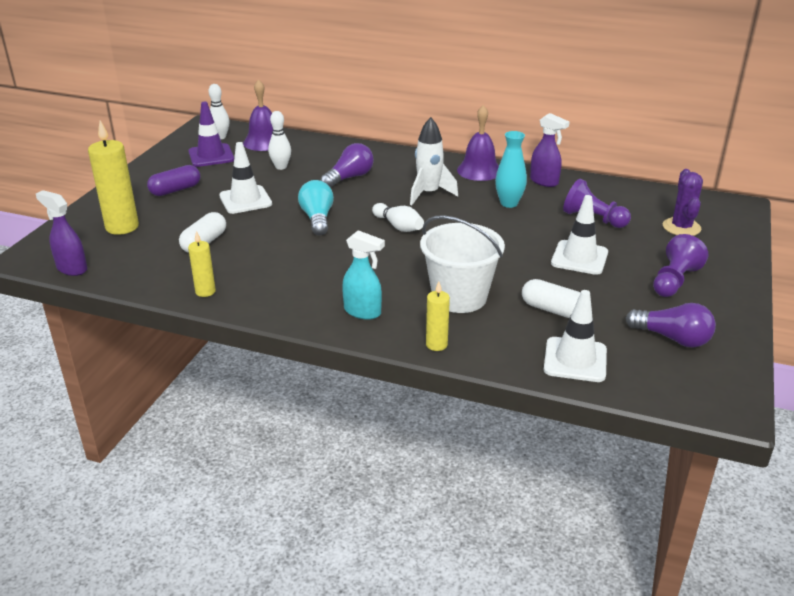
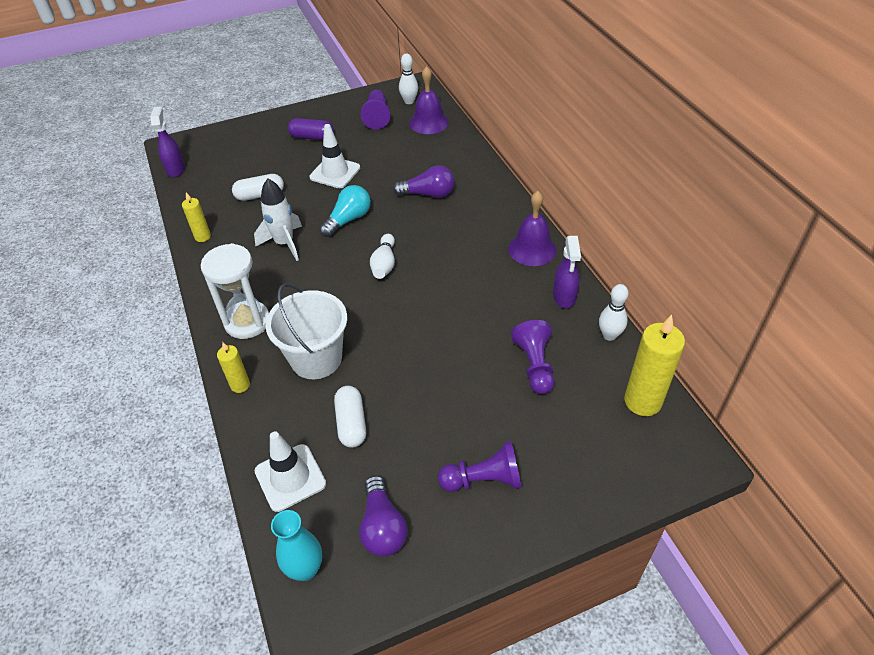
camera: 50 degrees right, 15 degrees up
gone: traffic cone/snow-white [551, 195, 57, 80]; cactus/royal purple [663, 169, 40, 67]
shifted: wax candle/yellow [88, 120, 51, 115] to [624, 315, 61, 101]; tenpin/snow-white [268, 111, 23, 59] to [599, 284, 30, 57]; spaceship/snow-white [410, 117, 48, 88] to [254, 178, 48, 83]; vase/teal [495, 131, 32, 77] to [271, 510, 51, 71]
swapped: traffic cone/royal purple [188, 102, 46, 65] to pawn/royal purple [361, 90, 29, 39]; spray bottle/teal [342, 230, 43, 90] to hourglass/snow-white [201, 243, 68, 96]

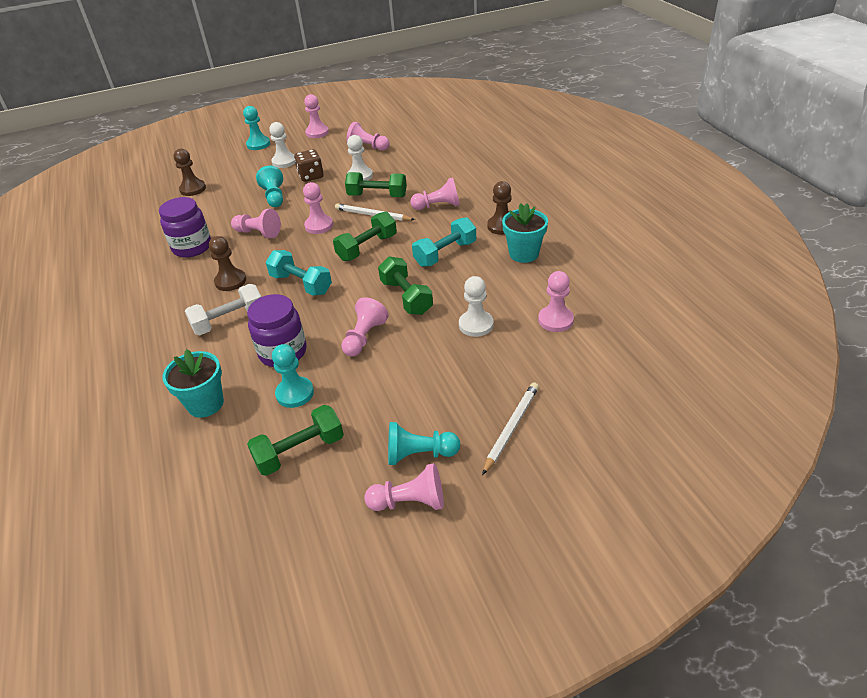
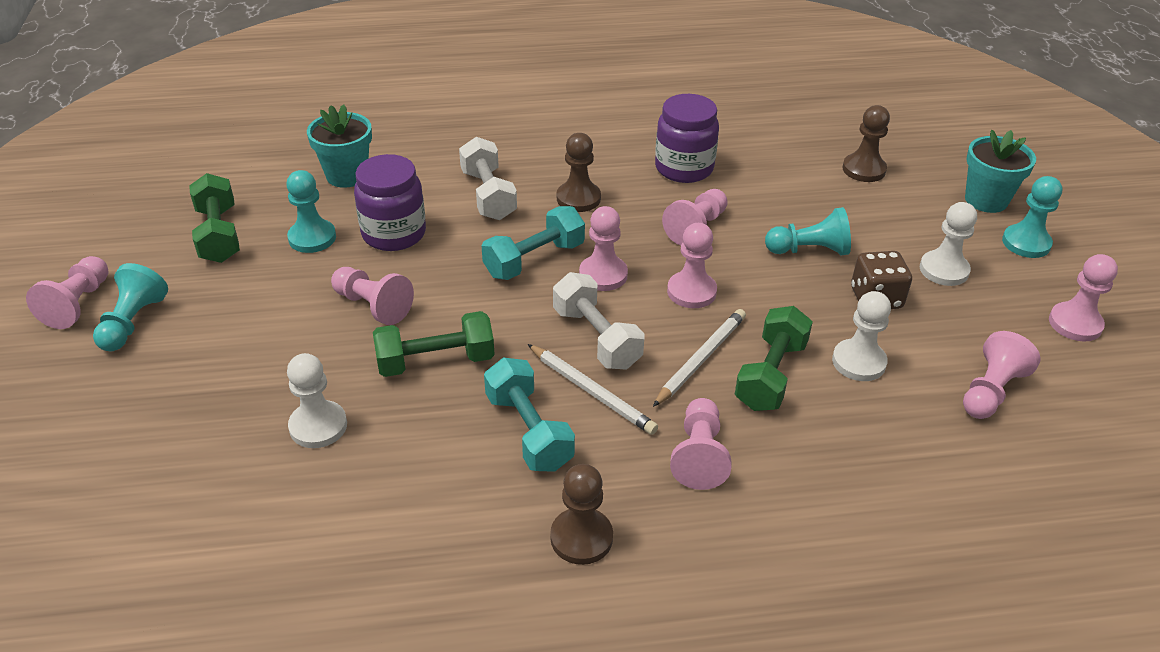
camera: 100 degrees right, 0 degrees up
shifted: pencil/snow-white [482, 382, 57, 93] to [528, 344, 130, 91]; flower pot/teal [502, 203, 46, 60] to [965, 130, 71, 83]; pawn/pink [538, 271, 36, 61] to [579, 206, 49, 85]
repainted: dumbbell/emerald [333, 211, 64, 50] to dumbbell/snow-white [553, 272, 92, 98]

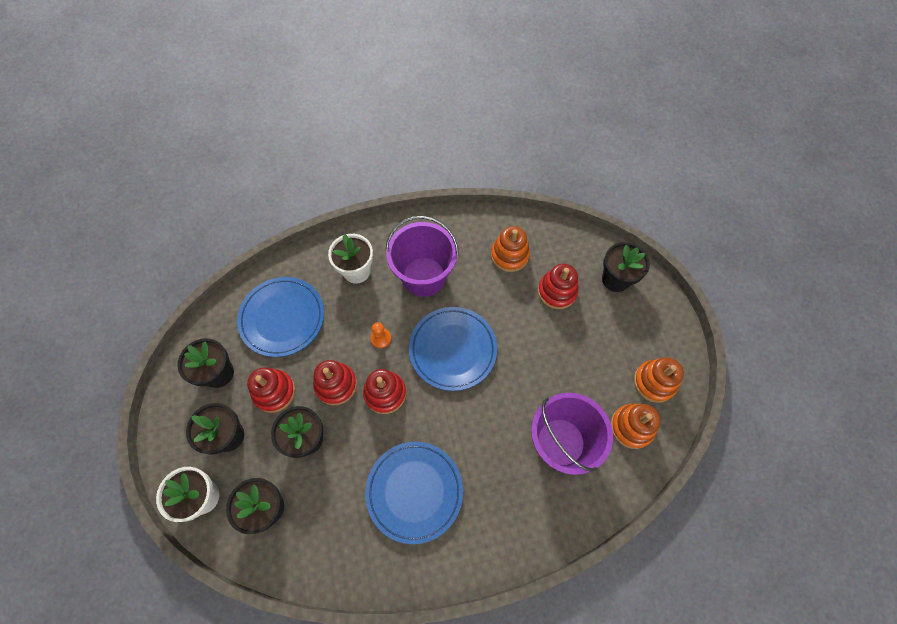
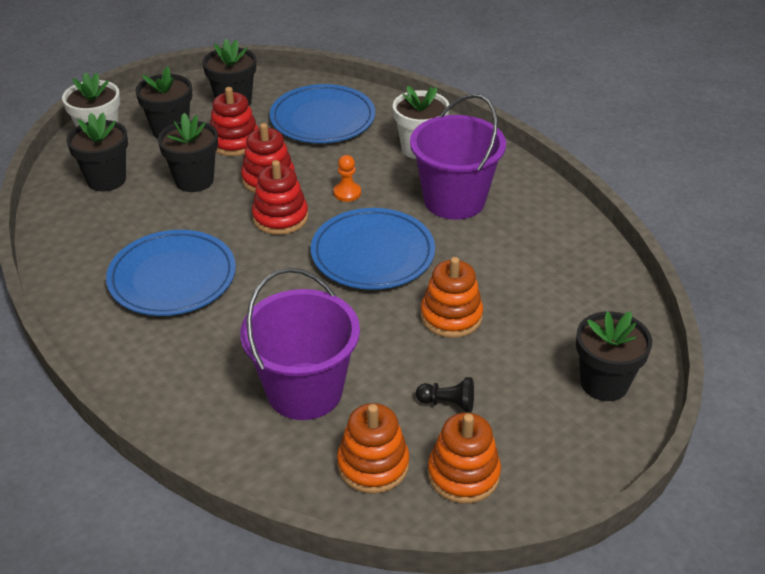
camera: 65 degrees right, 25 degrees down
gone: ring stacker/crimson [538, 264, 40, 45]
new: pawn/jet-black [416, 377, 58, 36]
shifted: ring stacker/orange [491, 226, 39, 46] to [420, 257, 63, 81]

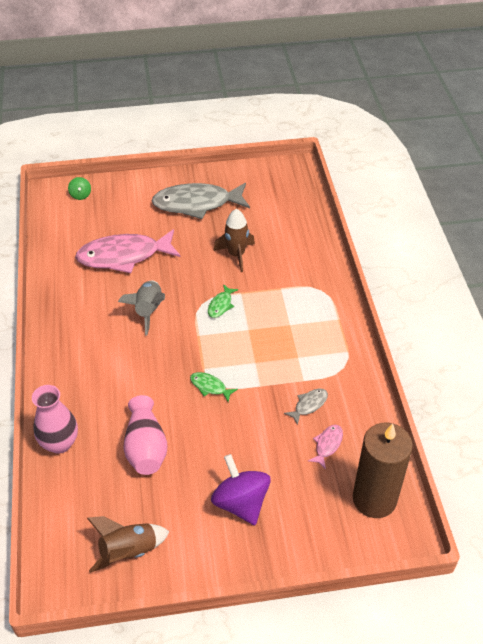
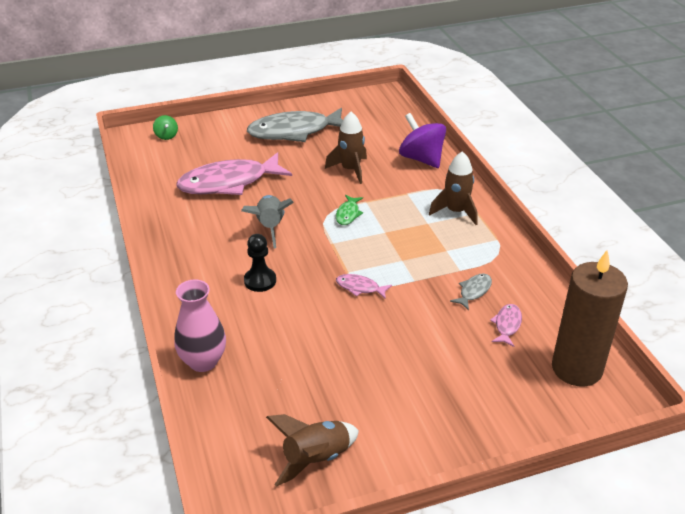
camera: 10 degrees left, 10 degrees down
gone: vase/pink [123, 395, 45, 80]
new: pawn/jet-black [244, 234, 32, 58]; spaceship/dark brown [429, 151, 48, 74]
shifted: toy top/royal purple [211, 454, 60, 71] to [399, 113, 47, 55]
repainted: fish/emerald [190, 372, 48, 30] to fish/pink [336, 274, 56, 25]

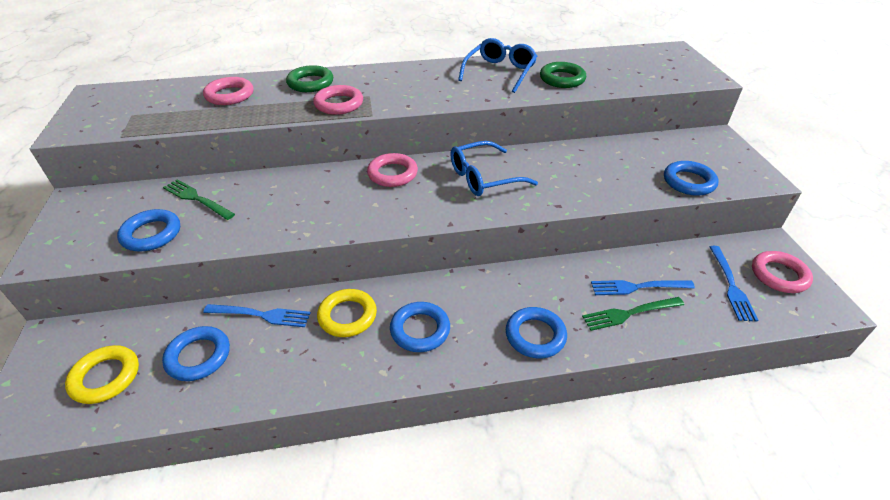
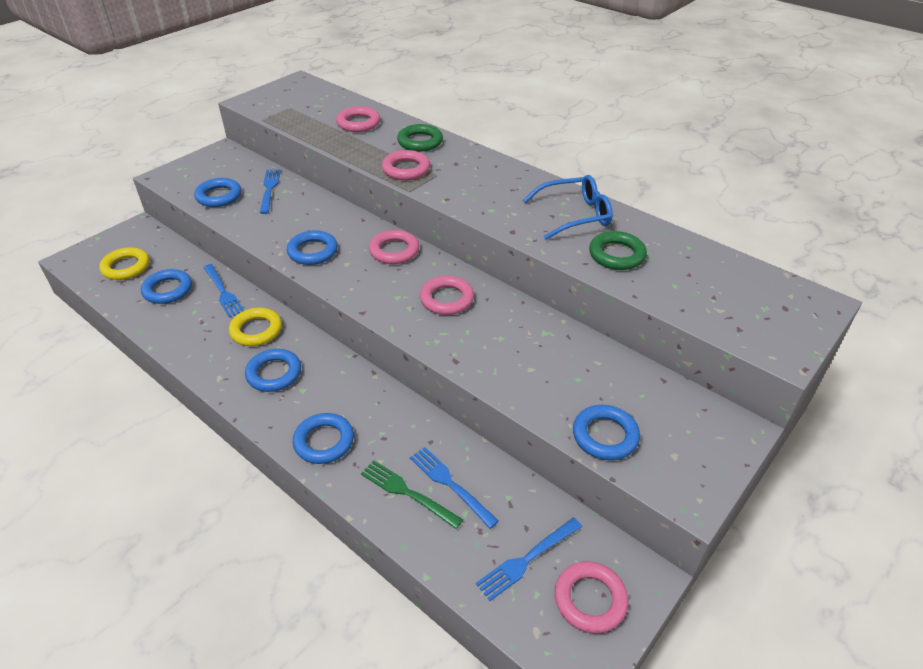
camera: 50 degrees right, 0 degrees up
new: torus/cobalt [287, 230, 51, 35]
swapped: spectacles/cobalt [450, 141, 88, 55] to torus/pink [420, 276, 54, 39]
repainted: dinner fork/emerald [163, 179, 72, 41] to dinner fork/cobalt [260, 169, 21, 45]

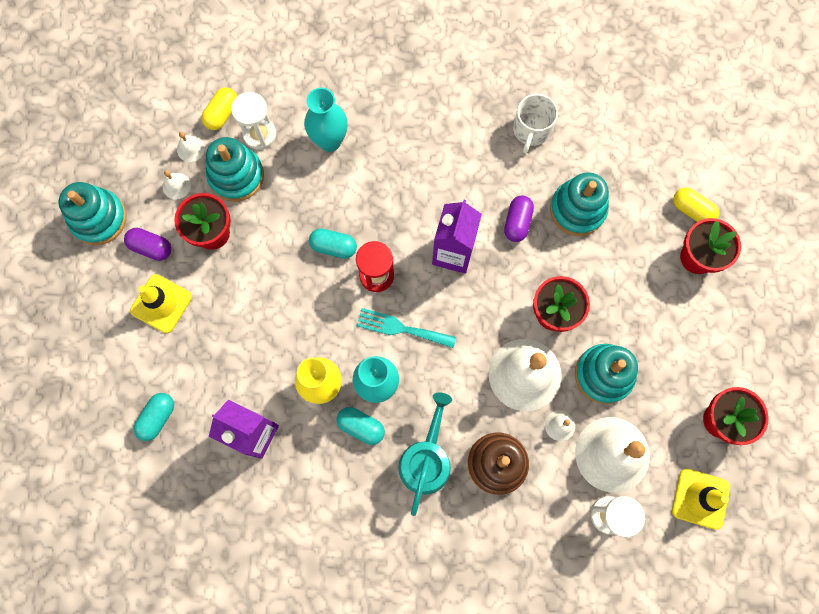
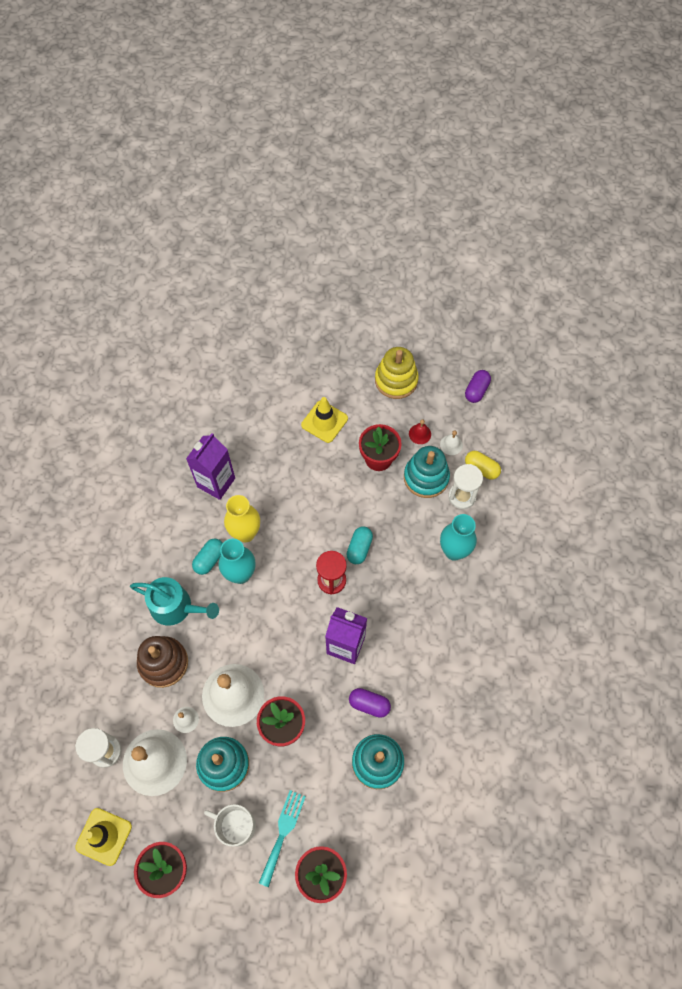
camera: 95 degrees right, 10 degrees down
gone: pill shape/teal [133, 393, 41, 48]; pill shape/yellow [673, 187, 46, 35]
shifted: pill shape/royal purple [124, 228, 47, 33] to [465, 370, 26, 33]; dinner fork/teal [357, 308, 99, 40] to [259, 790, 47, 97]; coffee mug/snow-white [513, 94, 45, 59] to [204, 804, 52, 43]
repainted: ring stacker/teal [58, 182, 68, 63] to ring stacker/yellow [375, 347, 44, 52]; hand bell/snow-white [163, 170, 28, 30] to hand bell/crimson [409, 419, 22, 25]

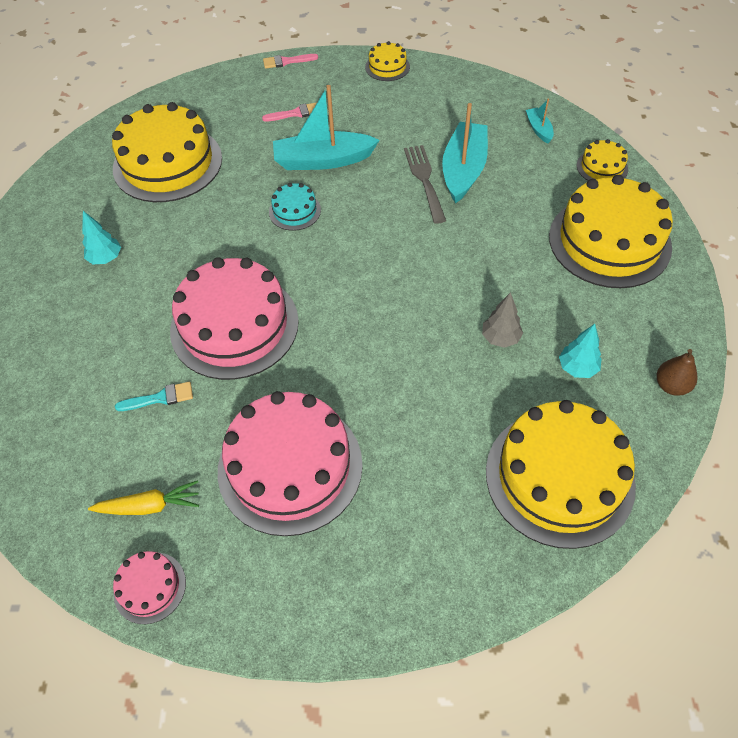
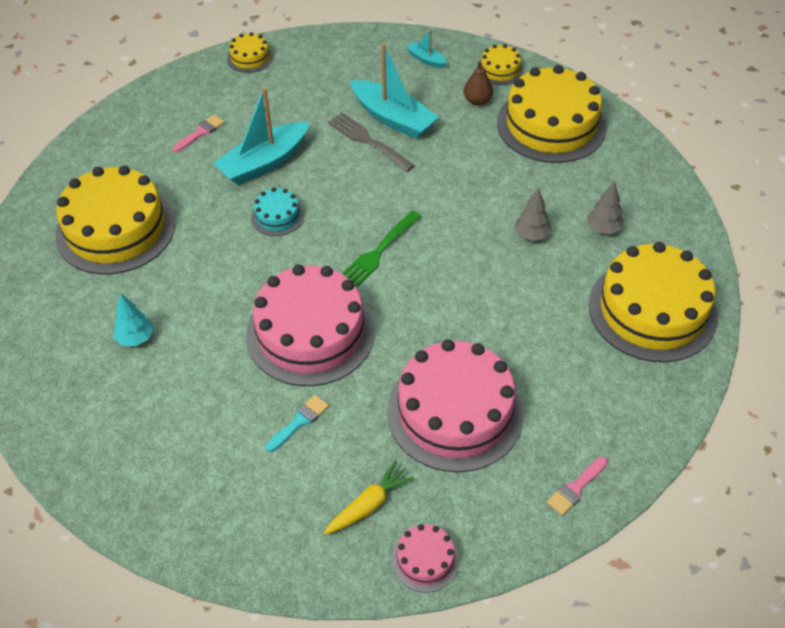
camera: 35 degrees left, 5 degrees down
new: dinner fork/emerald [342, 211, 80, 77]
shifted: paint brush/pink [263, 54, 55, 15] to [547, 456, 61, 60]; toy pear/dark brown [657, 349, 40, 47] to [464, 61, 29, 45]
repainted: fir tree/teal [559, 324, 43, 54] to fir tree/gray [587, 182, 37, 52]
rotated: sailboat/teal [442, 103, 46, 101] = [350, 43, 89, 96] 150 degrees clockwise

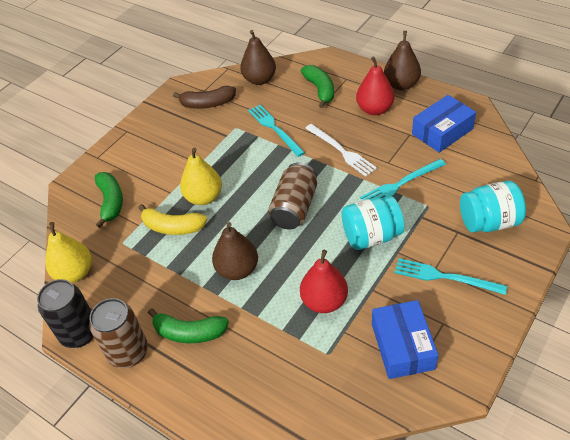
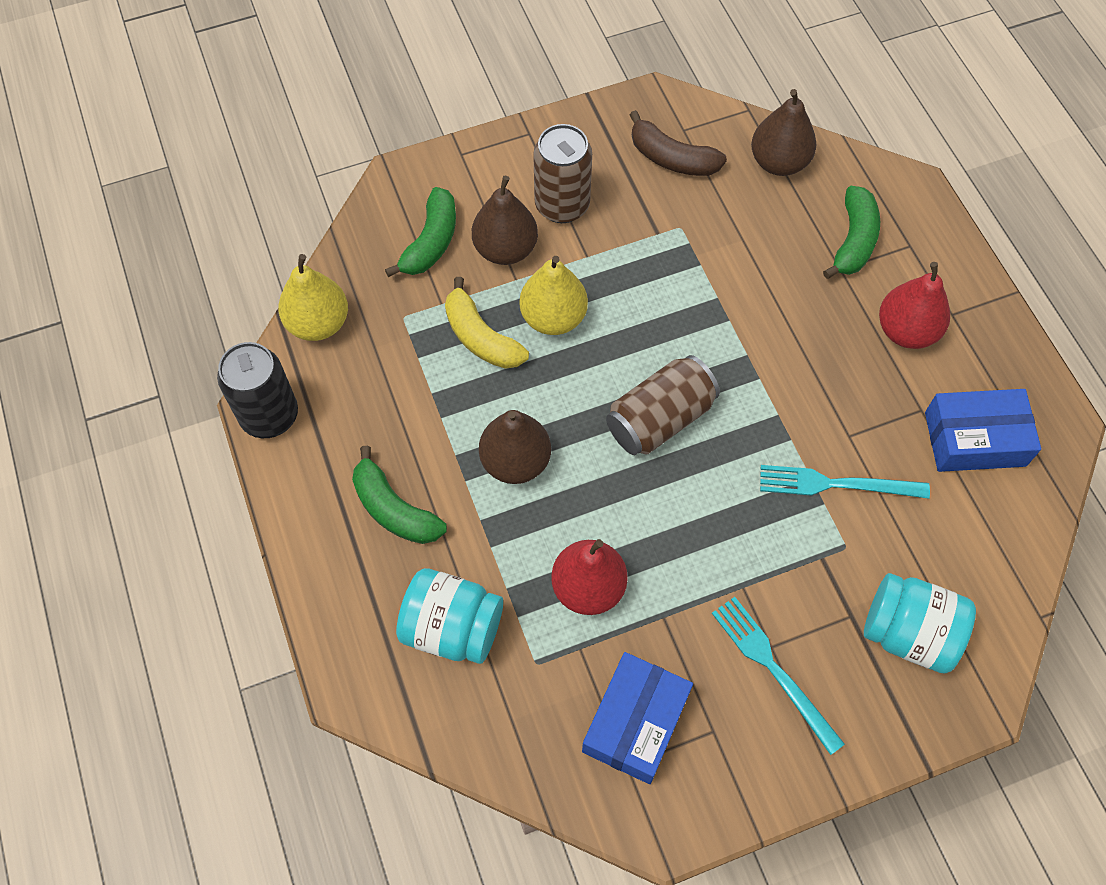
camera: 30 degrees right, 15 degrees up
gone: dinner fork/teal [248, 105, 57, 52]; dinner fork/snow-white [305, 124, 72, 53]
shifted: soda can/dark brown [89, 298, 59, 70] to [533, 124, 59, 99]; preserve jar/teal [341, 196, 63, 54] to [396, 568, 107, 96]; toy pear/dark brown [384, 31, 37, 59] to [472, 176, 66, 89]

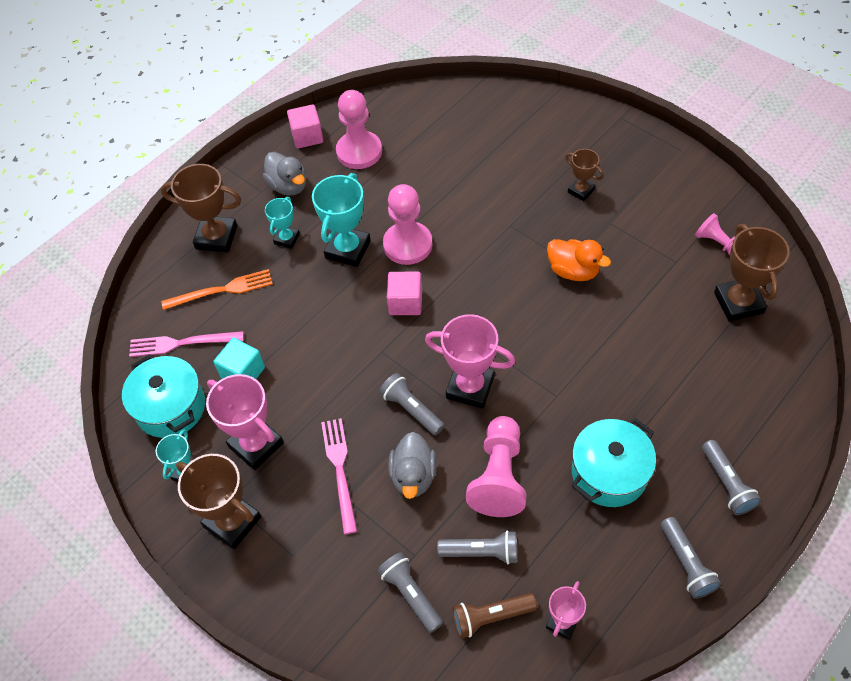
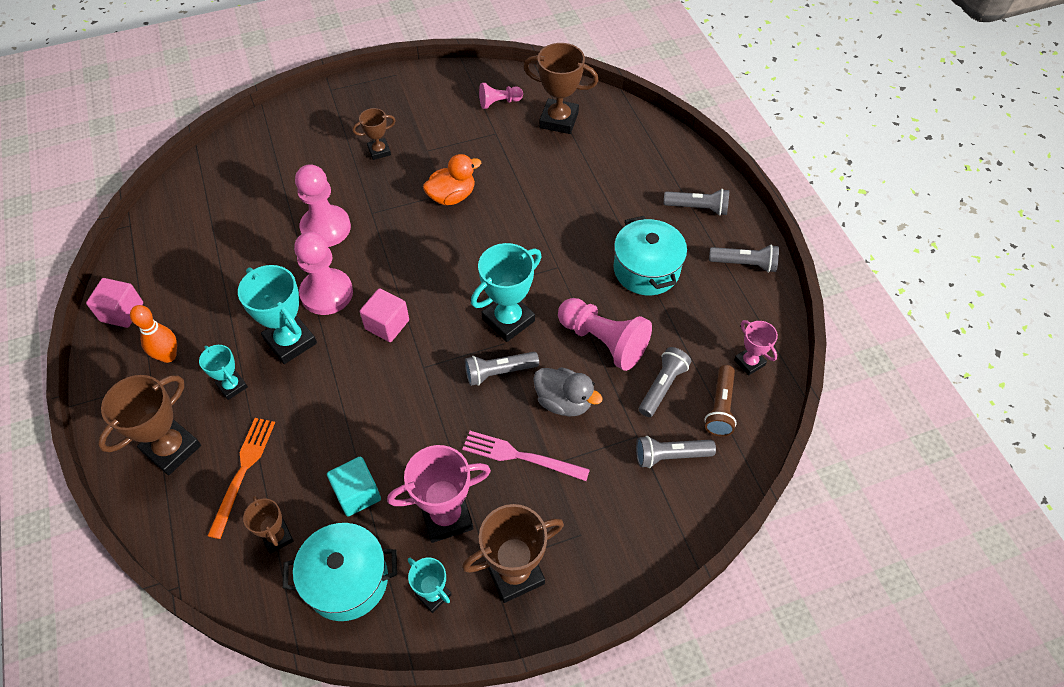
camera: 65 degrees left, 0 degrees up
shifted: pawn/pink [336, 90, 46, 79] to [295, 164, 56, 83]
swapped: dinner fork/pink [129, 331, 115, 26] to award cup/dark brown [243, 495, 51, 59]; duck/gray [263, 152, 43, 44] to tenpin/orange [130, 305, 47, 58]
repainted: award cup/pink [425, 314, 90, 95] to award cup/teal [471, 243, 71, 99]

